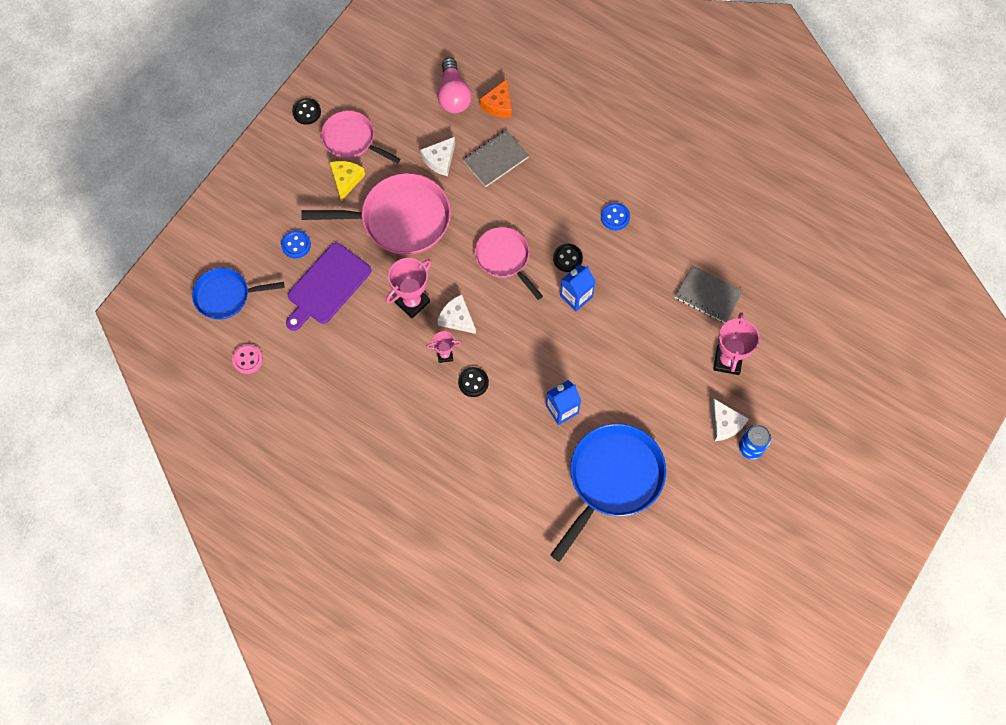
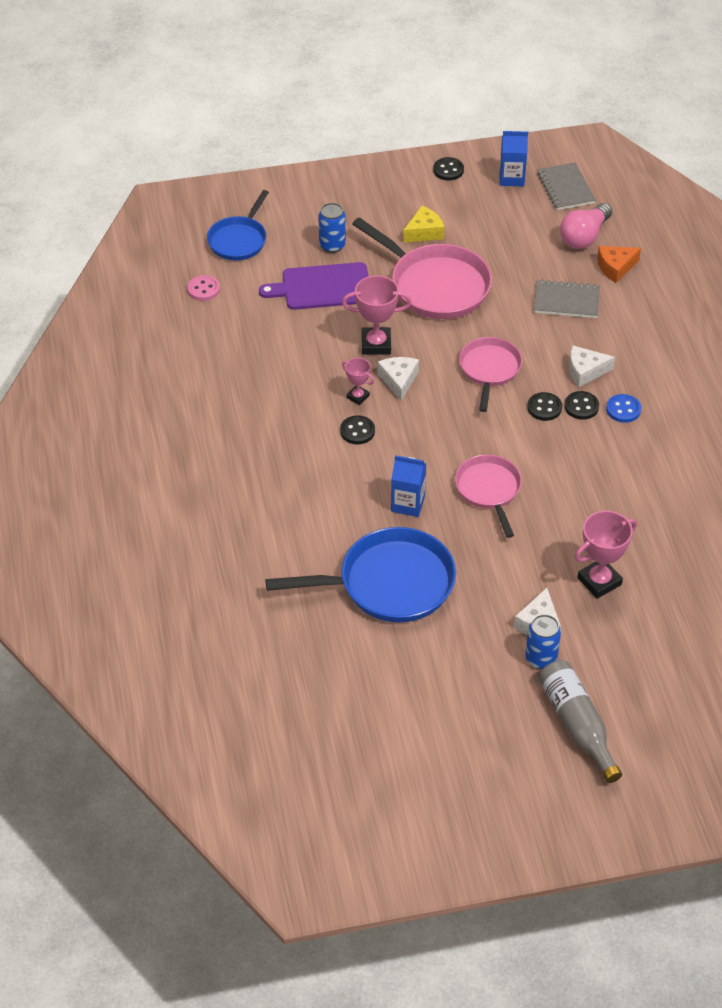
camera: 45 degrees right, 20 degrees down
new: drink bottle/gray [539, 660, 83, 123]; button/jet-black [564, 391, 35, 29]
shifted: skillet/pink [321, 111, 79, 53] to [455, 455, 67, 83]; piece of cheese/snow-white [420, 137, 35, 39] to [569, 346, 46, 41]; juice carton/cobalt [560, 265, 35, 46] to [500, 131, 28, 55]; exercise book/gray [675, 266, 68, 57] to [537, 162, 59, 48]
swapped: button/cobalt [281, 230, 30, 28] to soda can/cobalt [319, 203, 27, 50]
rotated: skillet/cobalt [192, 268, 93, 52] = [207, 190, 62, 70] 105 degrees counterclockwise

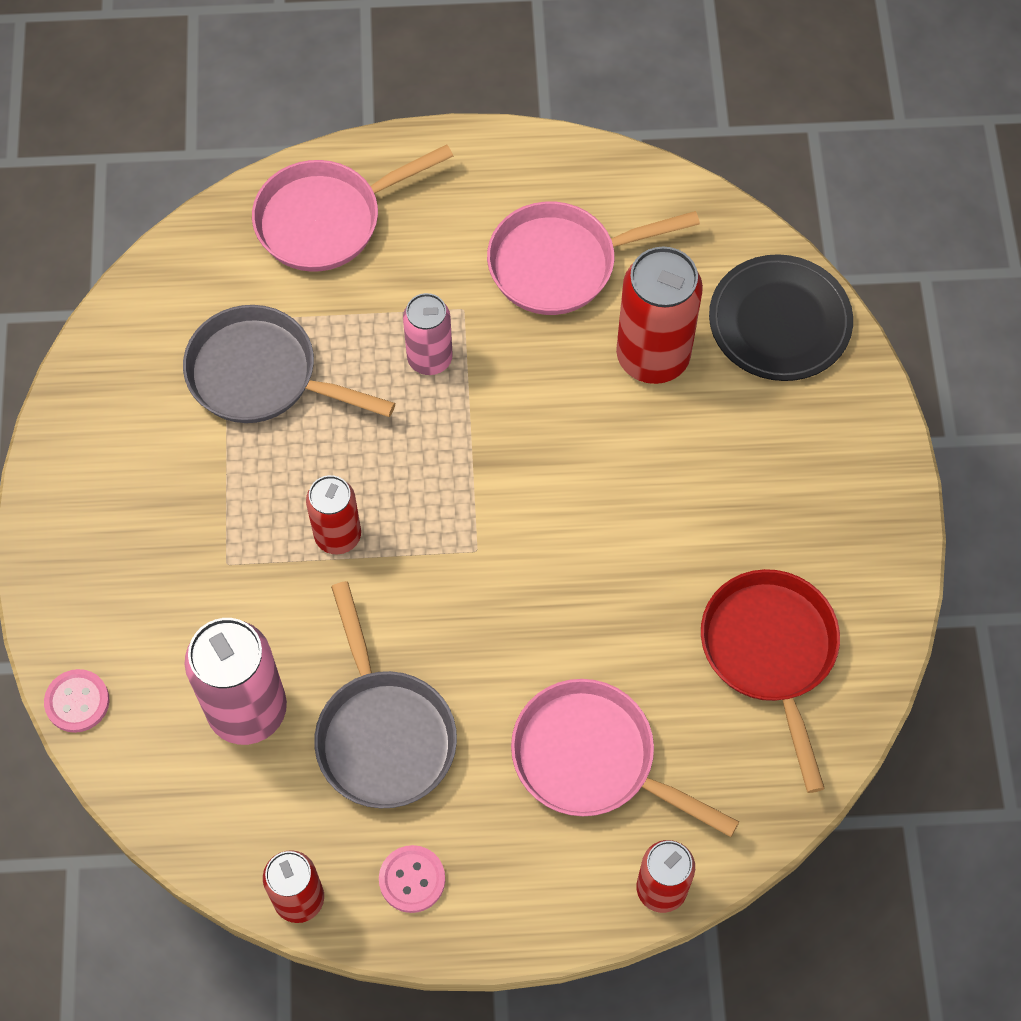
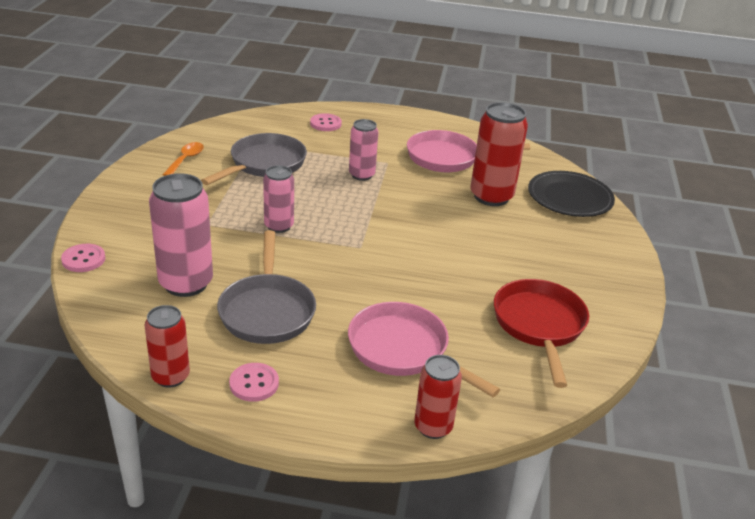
camera: 10 degrees right, 30 degrees down
new: spoon/orange [163, 142, 41, 34]
swapped: skillet/pink [252, 144, 201, 128] to button/pink [310, 113, 32, 18]
repainted: soda can/crimson [306, 475, 55, 79] to soda can/pink [263, 165, 31, 68]
rotated: skillet/gray [183, 305, 212, 118] = [201, 133, 106, 52] 90 degrees clockwise

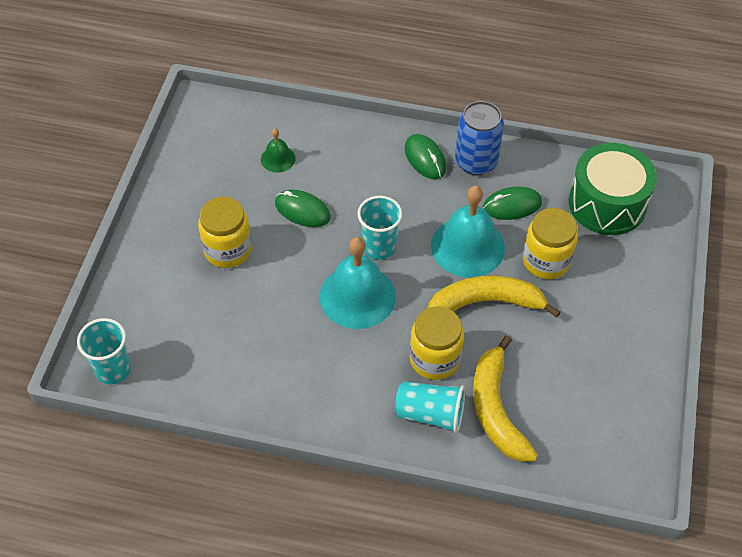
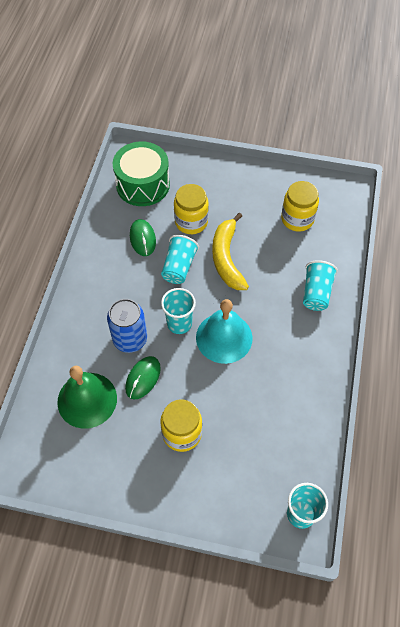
camera: 90 degrees left, 5 degrees up
gone: PC mouse/emerald [405, 134, 41, 45]; banana fruit/yellow [473, 335, 65, 127]
shifted: preserve jar/yellow [409, 306, 55, 74] to [281, 181, 38, 51]; soda can/cobalt [455, 101, 49, 74] to [107, 299, 40, 54]
swapped: hand bell/teal [431, 186, 74, 92] to beaker/teal [161, 235, 38, 49]
scaled: hand bell/emerald [261, 128, 34, 45] = [57, 366, 60, 63] x2.02

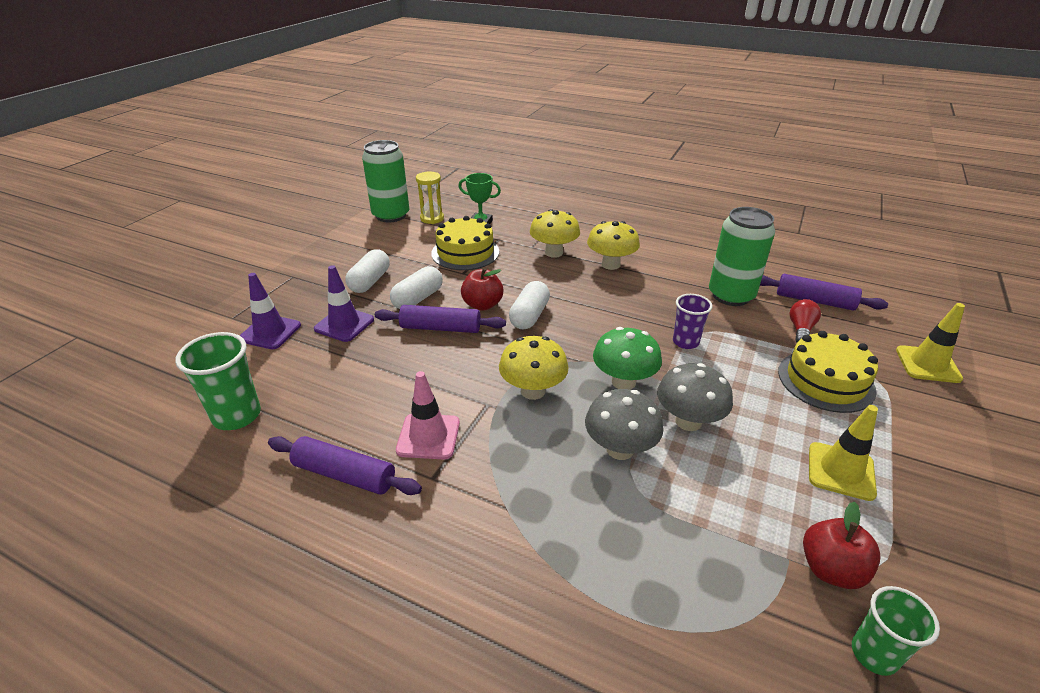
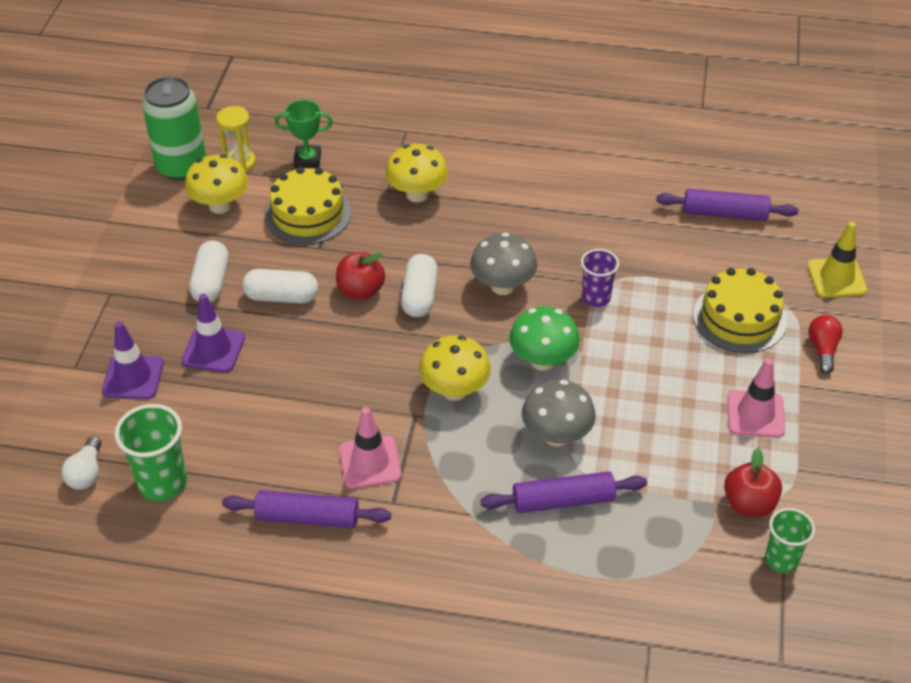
camera: 15 degrees left, 10 degrees up
gone: soda can/emerald [709, 207, 66, 99]
new: bulb/snow-white [62, 436, 39, 54]
shifted: rolling pin/royal purple [375, 305, 131, 28] to [481, 471, 166, 42]; toadstool/yellow [587, 221, 53, 49] to [185, 155, 63, 59]; toadstool/gray [657, 363, 76, 68] to [470, 233, 67, 62]; bulb/crimson [789, 299, 32, 43] to [808, 315, 35, 59]
repainted: traffic cone/yellow [809, 405, 69, 96] to traffic cone/pink [727, 358, 58, 80]
rotated: pill shape/snow-white [390, 266, 53, 43] = [242, 269, 76, 34] 75 degrees clockwise

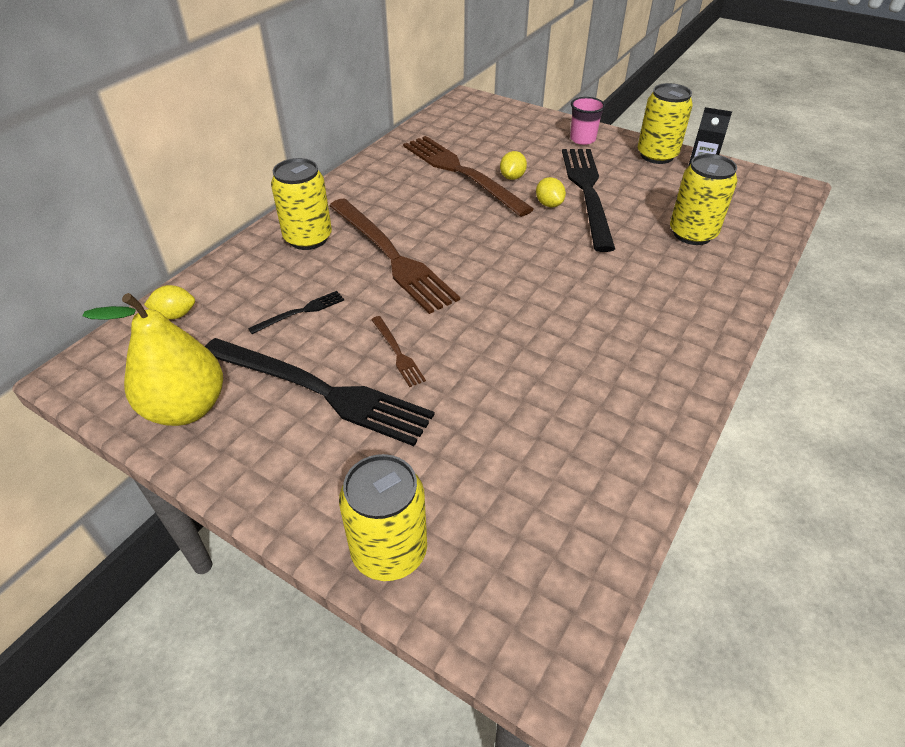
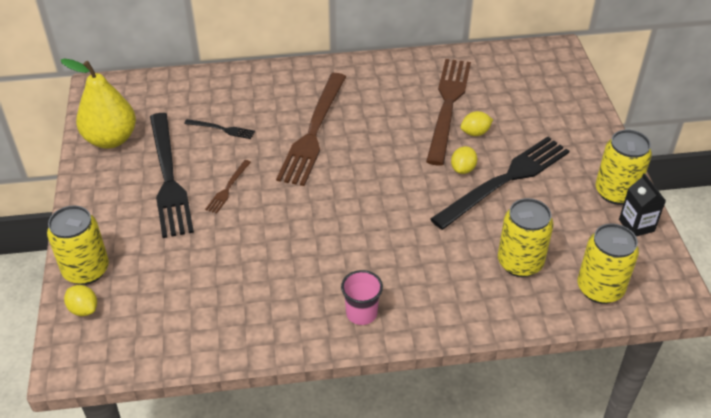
camera: 50 degrees right, 0 degrees up
shifted: lemon/yellow [144, 285, 51, 34] to [64, 285, 33, 31]; soda can/yellow [271, 158, 61, 92] to [578, 224, 61, 80]; beaker/pink [570, 97, 35, 48] to [341, 270, 42, 55]

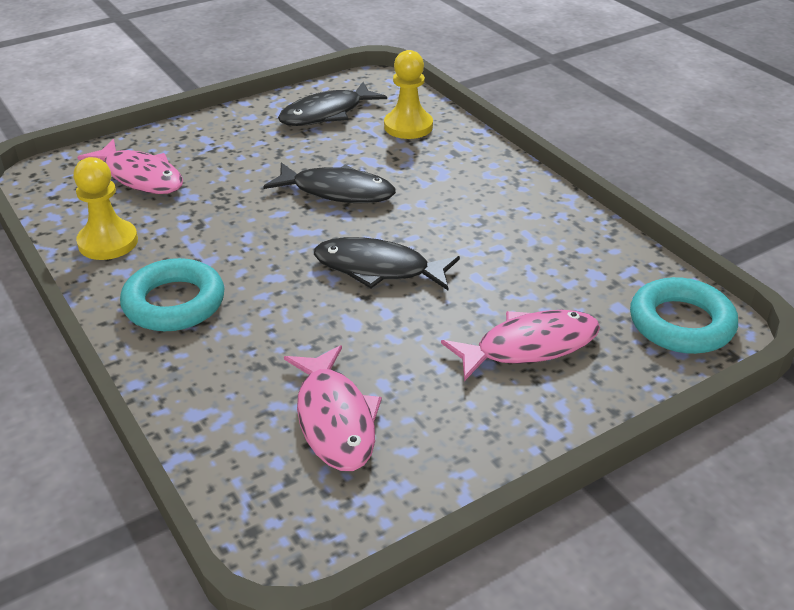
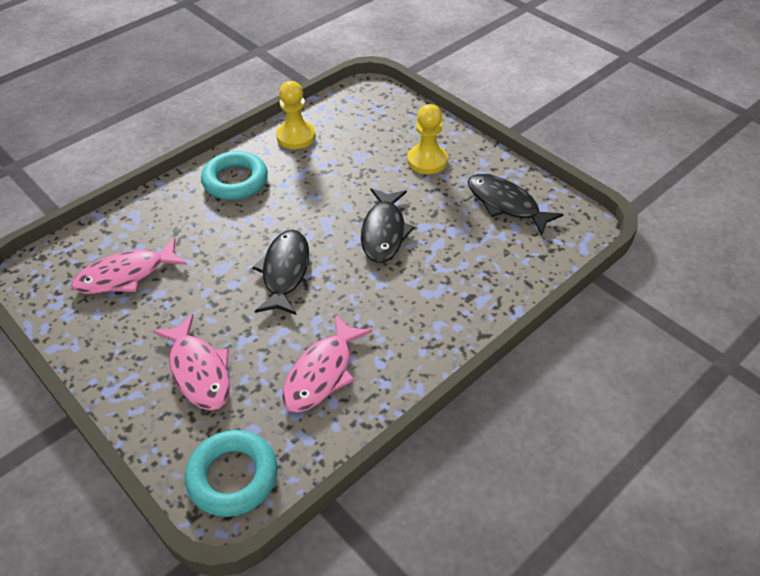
camera: 80 degrees right, 10 degrees up
shifted: fish/pink [77, 139, 106, 55] to [282, 314, 90, 99]; pawn/yellow [384, 50, 49, 89] to [407, 104, 41, 70]

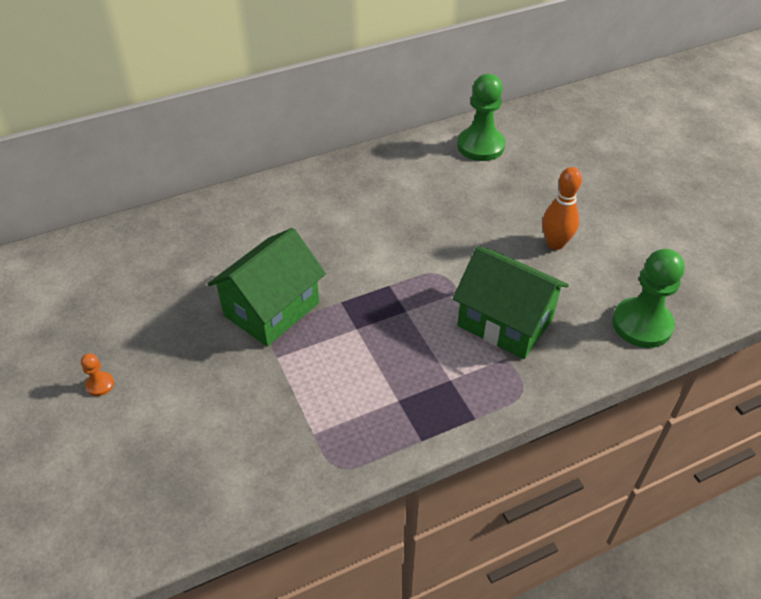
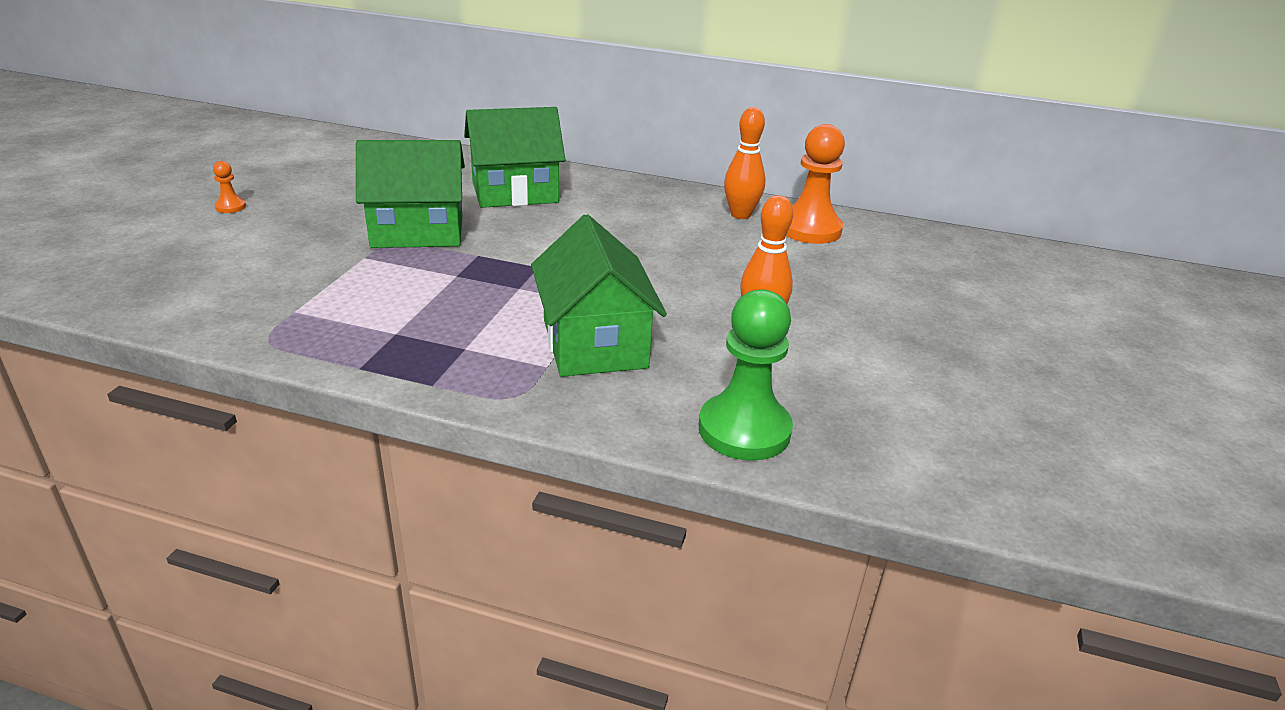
camera: 40 degrees right, 15 degrees down
new: toy house/emerald [464, 107, 101, 101]; tenpin/orange [724, 107, 42, 112]
repainted: pawn/emerald [457, 74, 48, 87] to pawn/orange [786, 124, 59, 120]

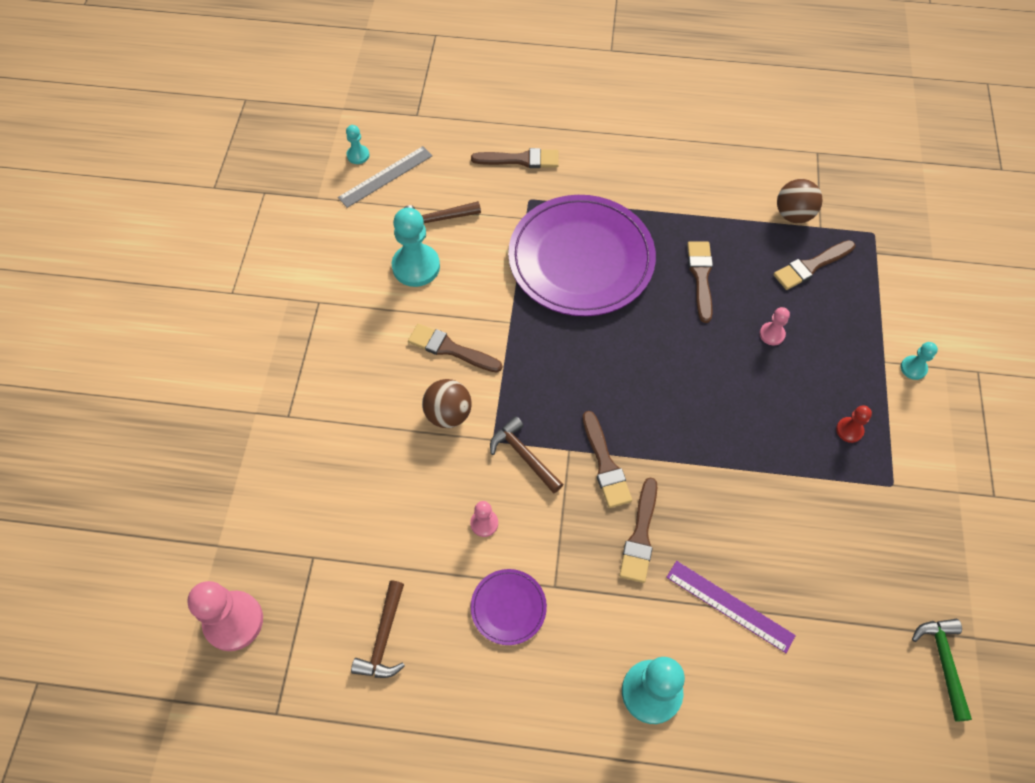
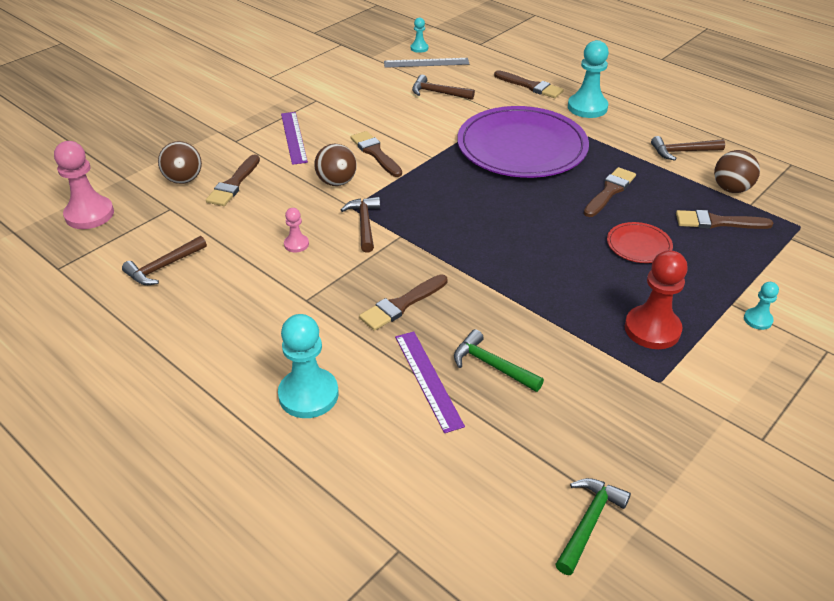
camera: 35 degrees right, 20 degrees down
gone: dinner plate/royal purple [471, 569, 76, 76]
new: play ball/dark brown [158, 141, 44, 43]; straightedge/royal purple [281, 112, 27, 53]; claw hammer/emerald [454, 329, 90, 63]; claw hammer/dark brown [651, 136, 74, 25]
shifted: pawn/teal [392, 208, 48, 79] to [568, 40, 41, 78]; paint brush/dark brown [583, 411, 49, 97] to [206, 154, 54, 52]
swapped: pawn/pink [760, 307, 30, 38] to dinner plate/crimson [607, 222, 66, 41]
scaled: pawn/crimson [836, 405, 36, 38] = [625, 250, 63, 99] x1.98

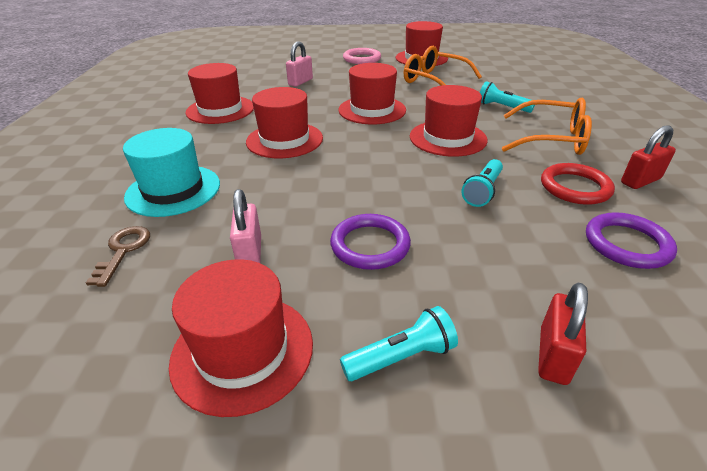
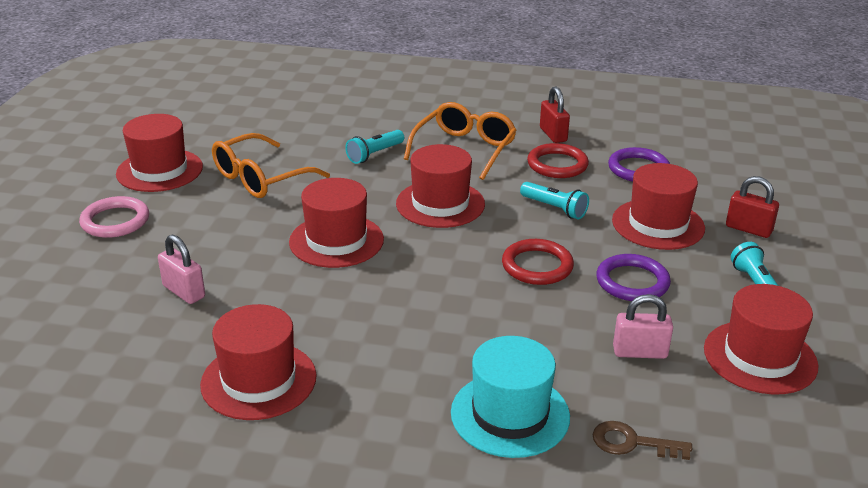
camera: 80 degrees left, 5 degrees down
new: torus/crimson [502, 239, 72, 46]
shifted: tall hat/crimson [246, 87, 77, 71] to [612, 163, 93, 87]

